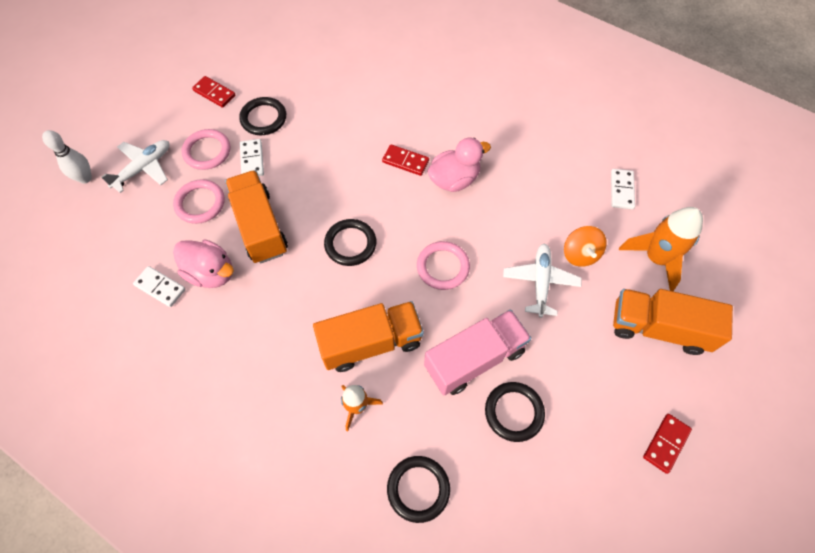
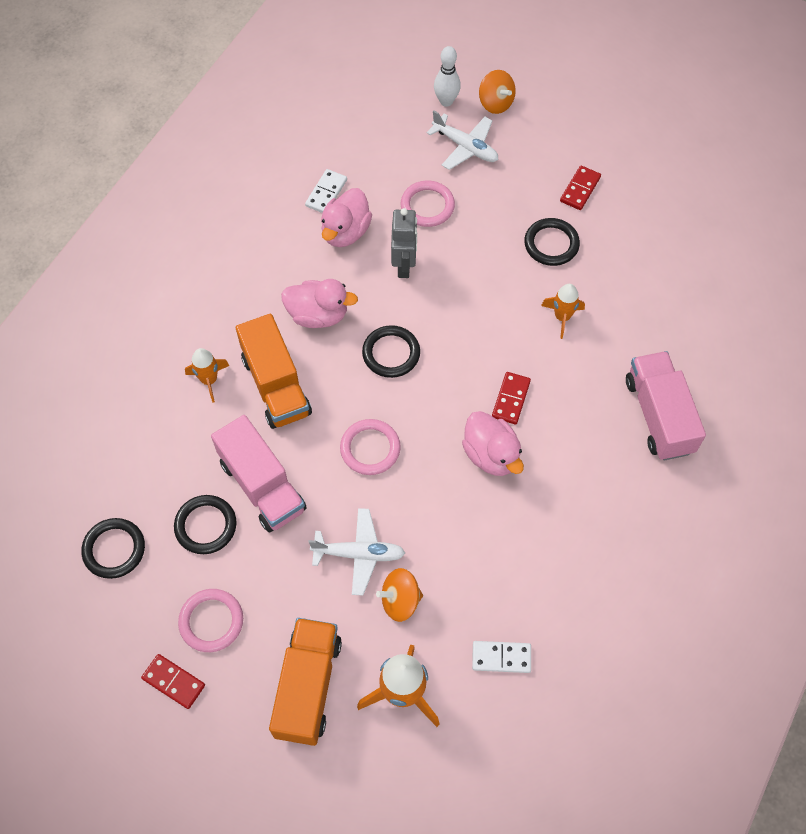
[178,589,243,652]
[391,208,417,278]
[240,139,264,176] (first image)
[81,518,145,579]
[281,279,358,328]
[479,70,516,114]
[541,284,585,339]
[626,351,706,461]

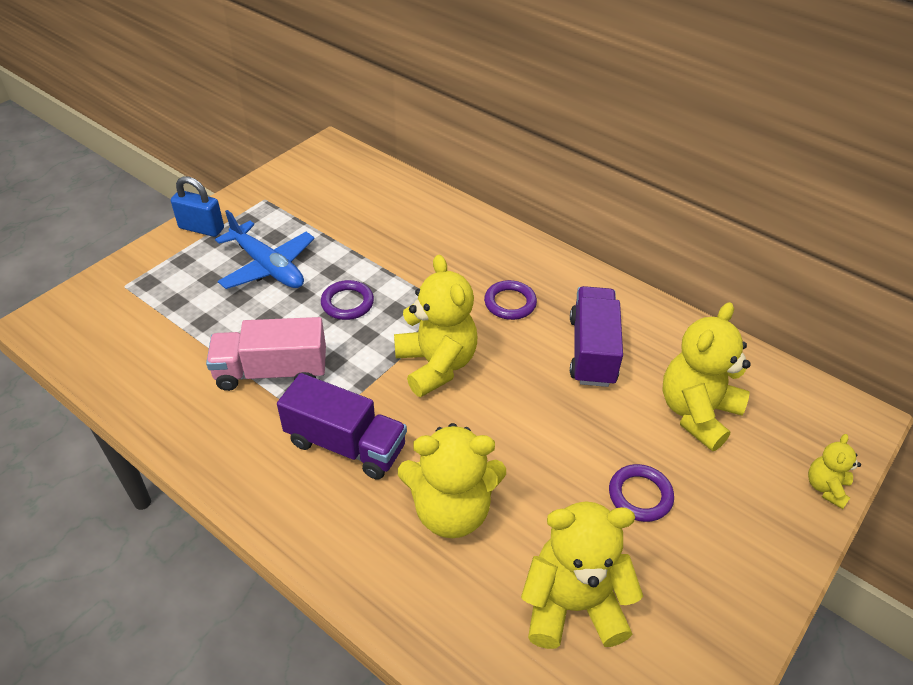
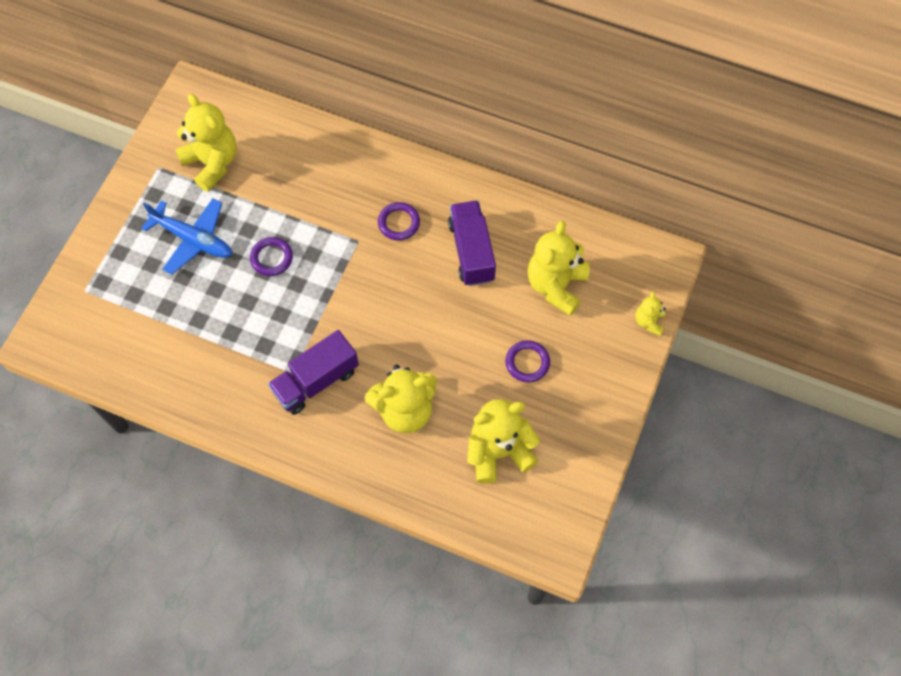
[171,176,224,237] (first image)
[206,317,326,391] (first image)
[268,330,359,415]
[175,94,237,192]

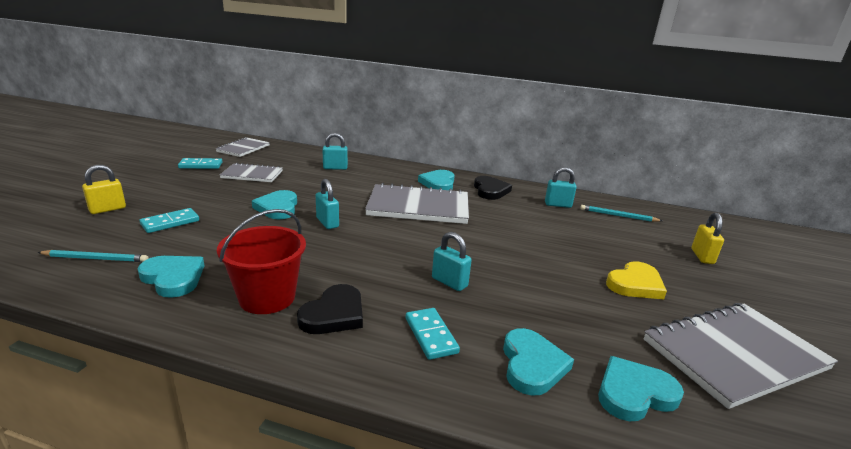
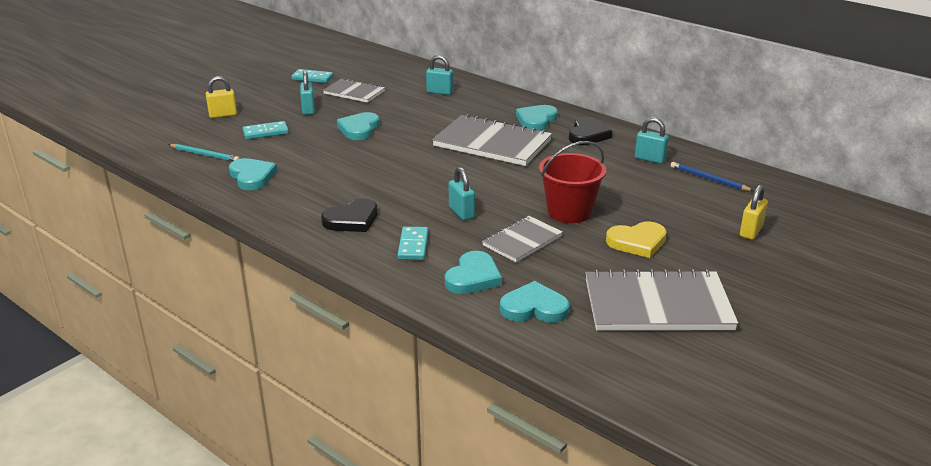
[482,216,563,262]
[539,141,606,223]
[300,71,315,115]
[671,162,754,191]

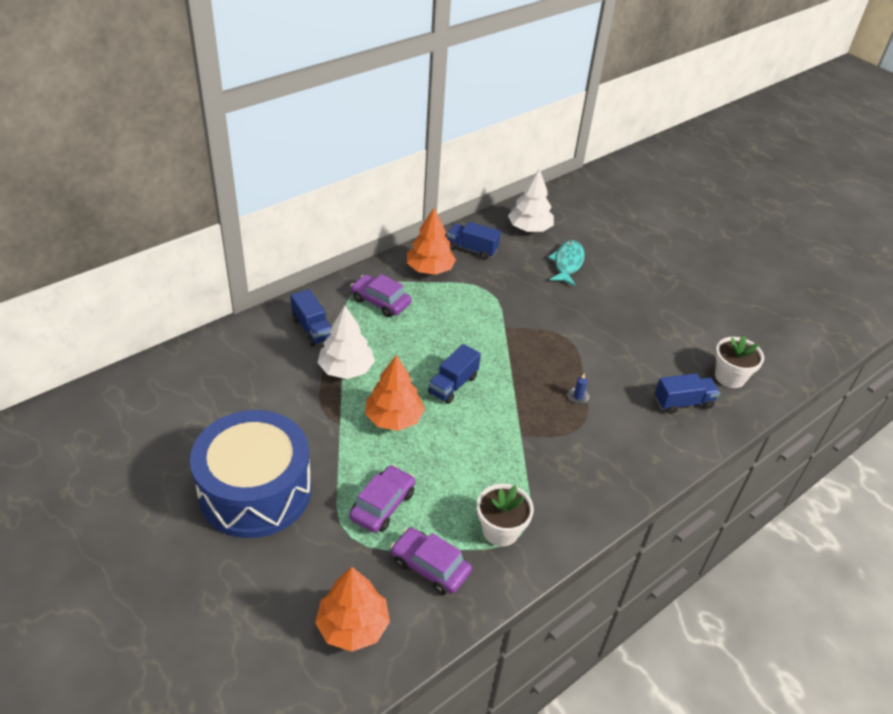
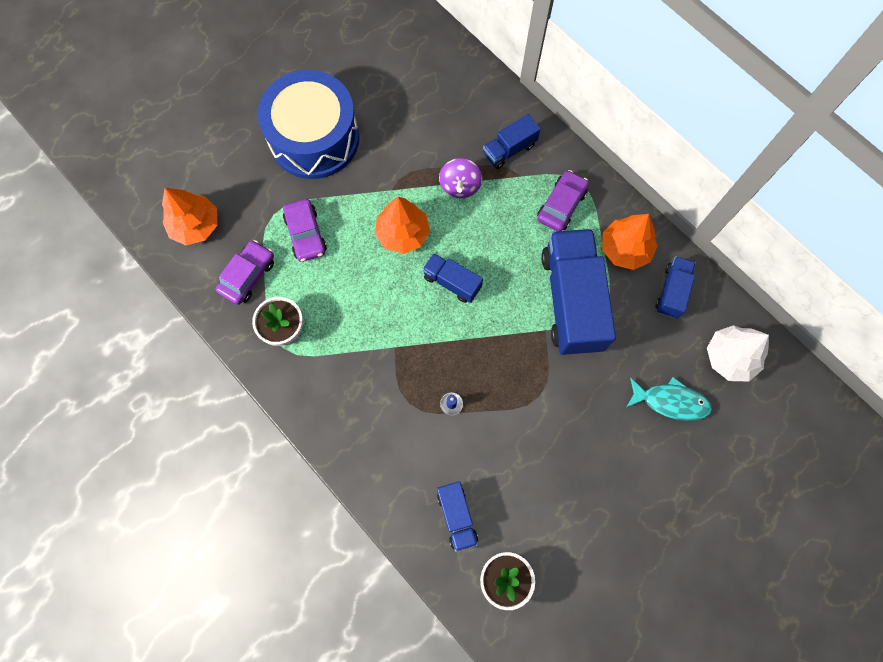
[439,158,482,198]
[283,199,327,262]
[541,229,616,355]

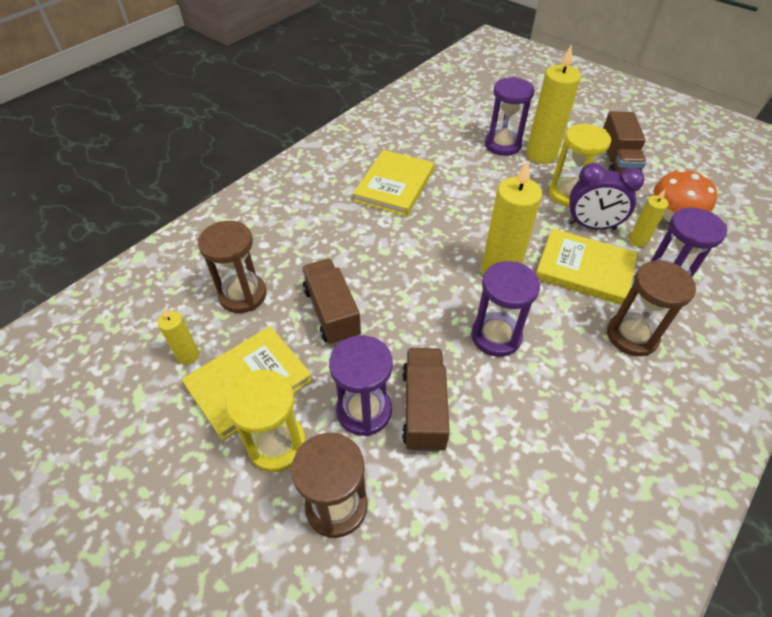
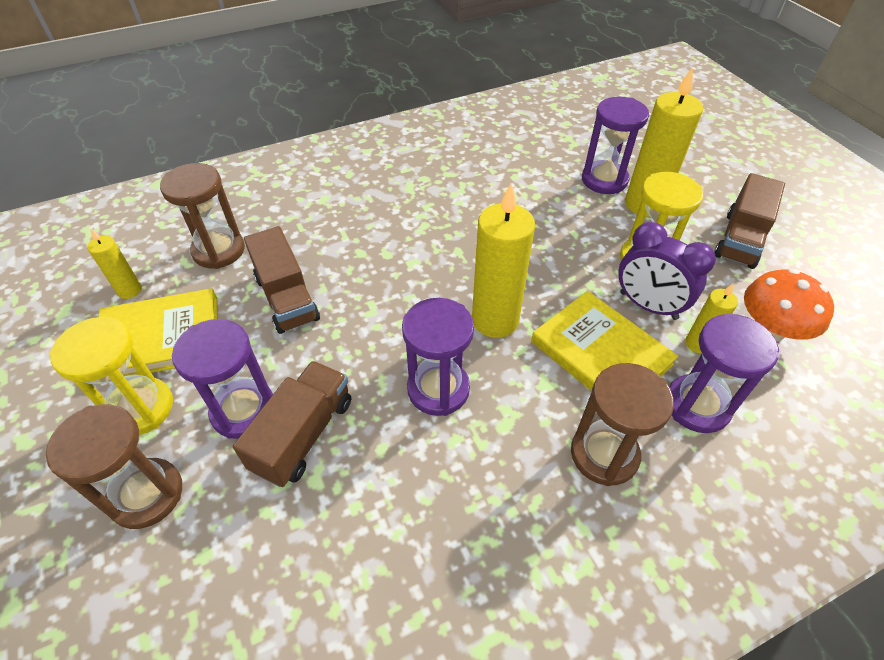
[244,226,320,334]
[353,150,434,216] (first image)

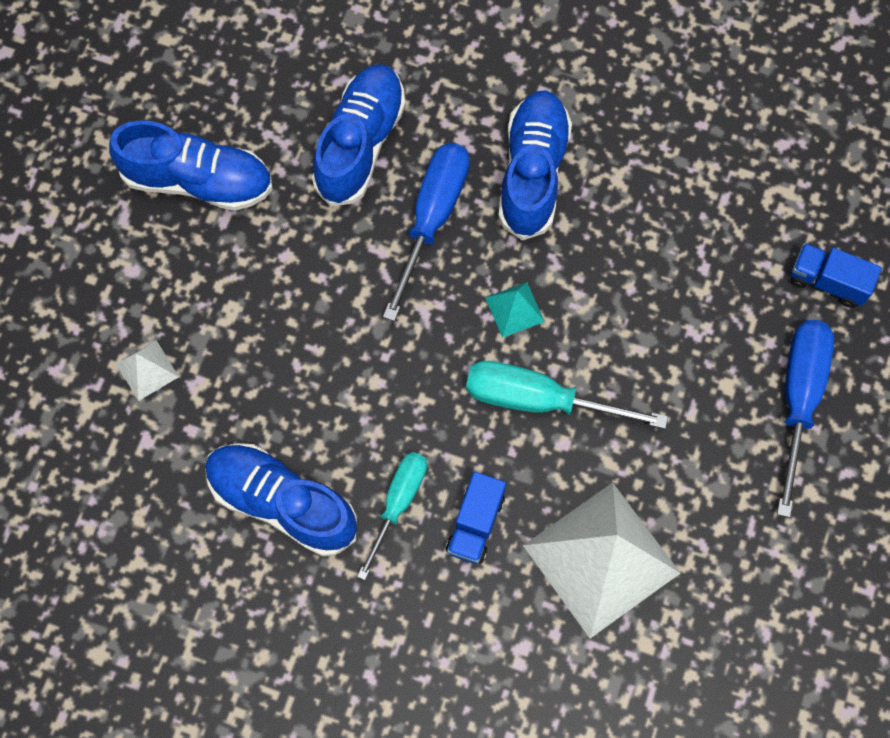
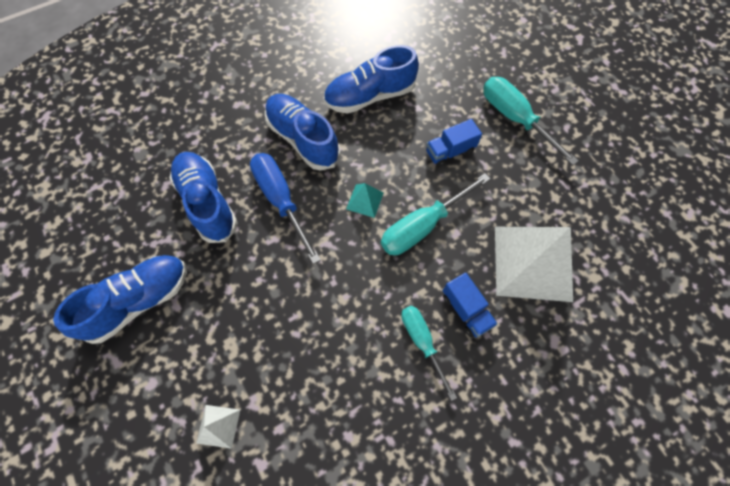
[323,45,419,114]
[483,77,579,165]
[426,119,482,167]

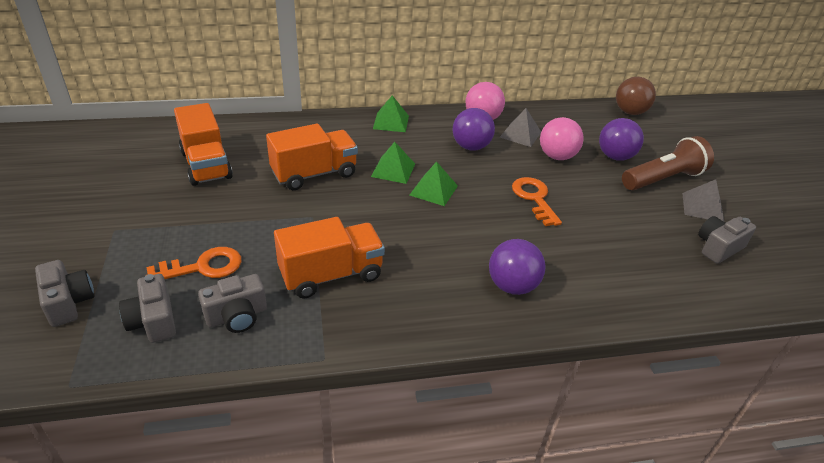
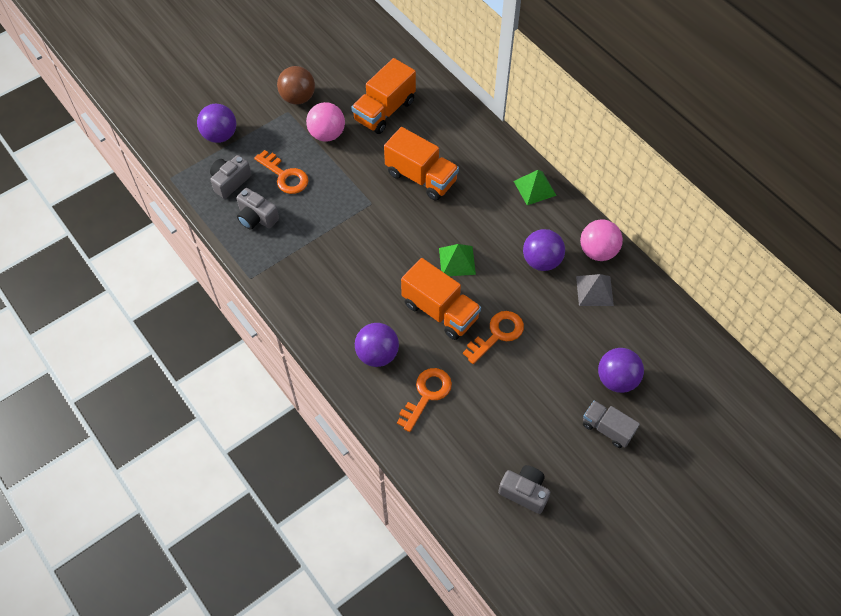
[197,104,236,143]
[401,258,481,340]
[371,142,415,184] (first image)
[306,102,345,142]
[277,66,315,105]
[583,400,640,448]
[682,179,724,222] (first image)
[397,368,452,432]

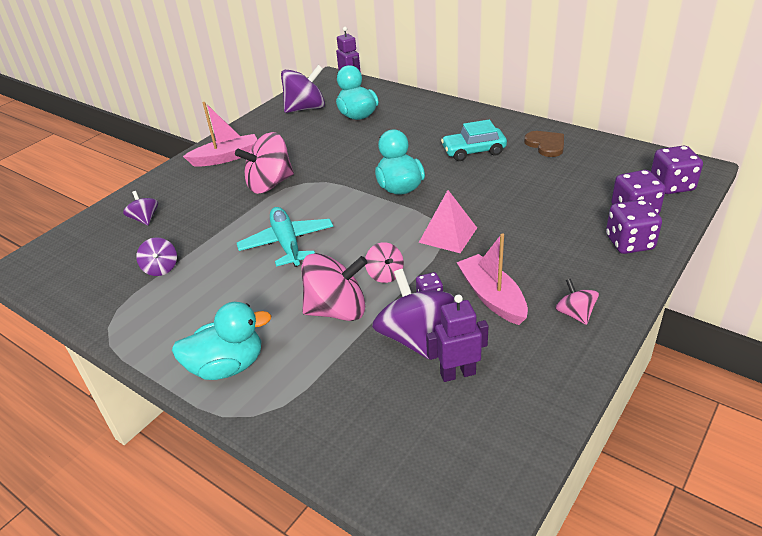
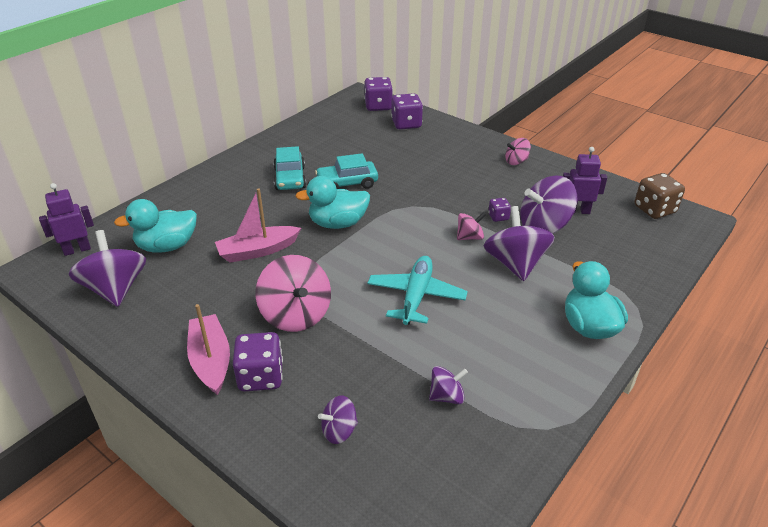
[367,256,468,325]
[484,206,555,281]
[419,190,477,253] (first image)
[563,147,607,214]
[215,188,301,263]
[524,131,564,157] (first image)
[233,332,283,392]
[315,153,378,189]
[635,173,685,219]

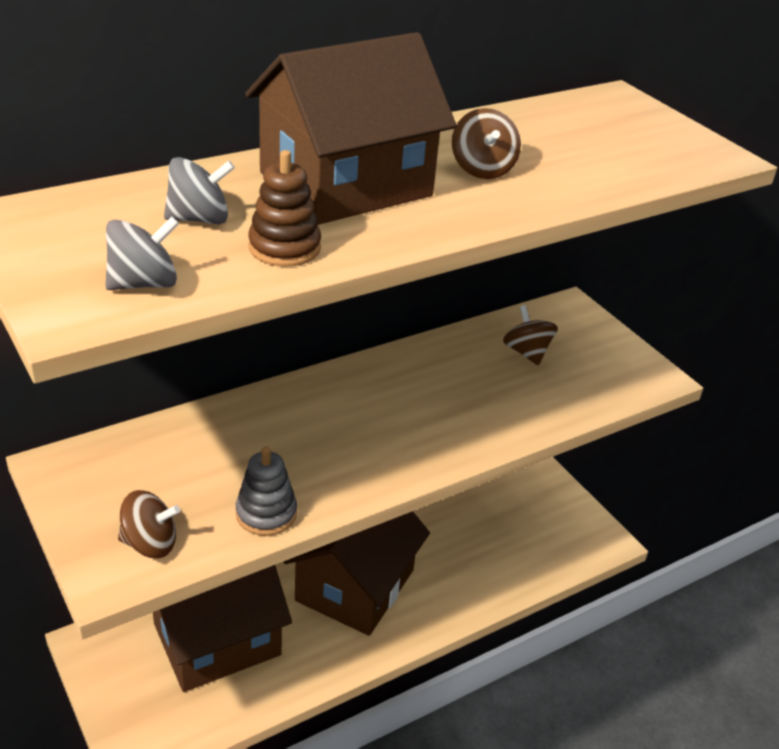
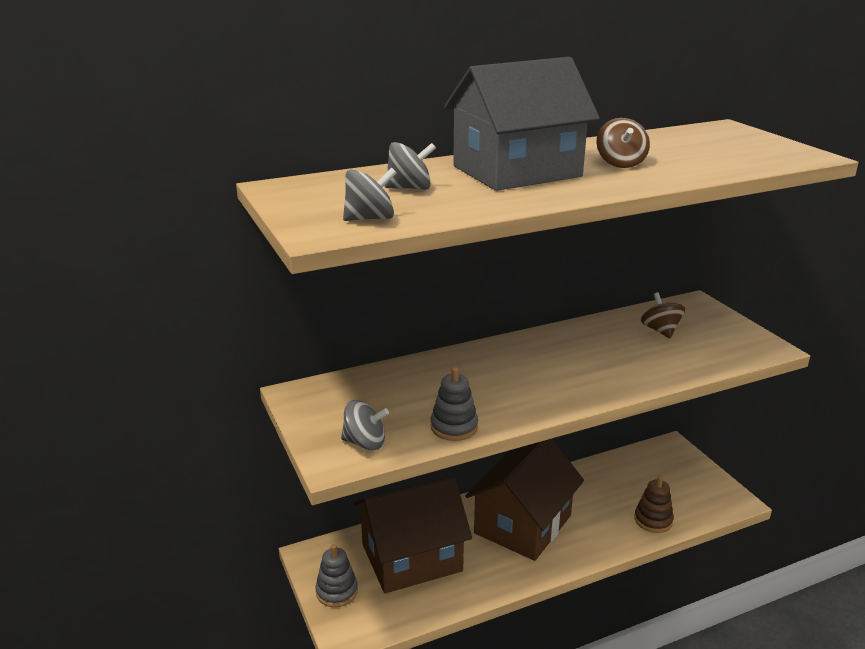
[341,400,389,450]
[444,57,600,191]
[634,476,674,533]
[315,544,358,607]

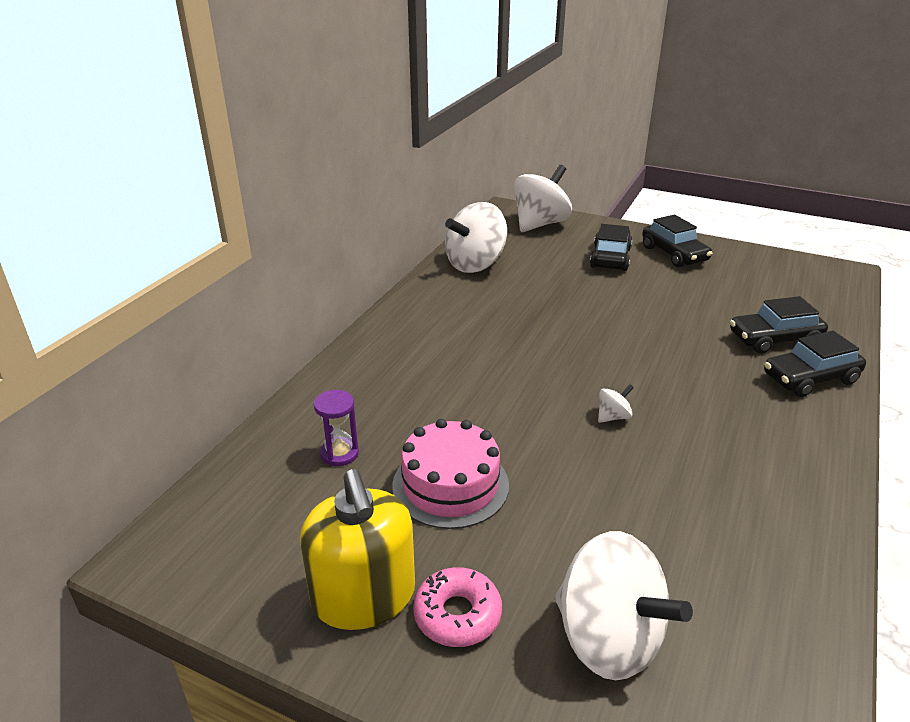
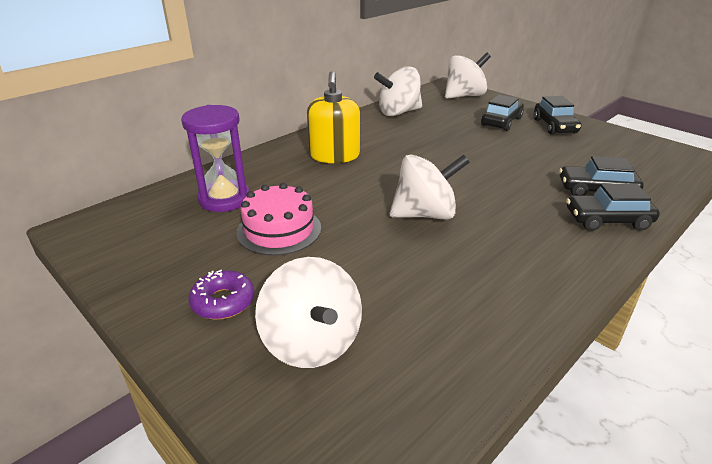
[307,71,360,163]
[181,105,250,212]
[188,270,255,320]
[389,154,470,220]

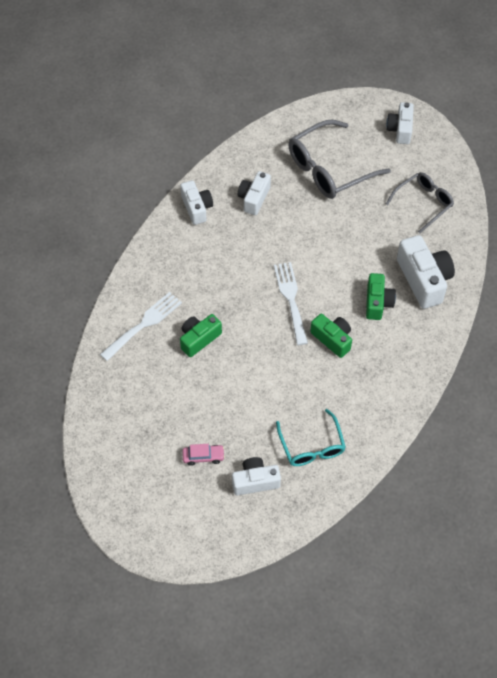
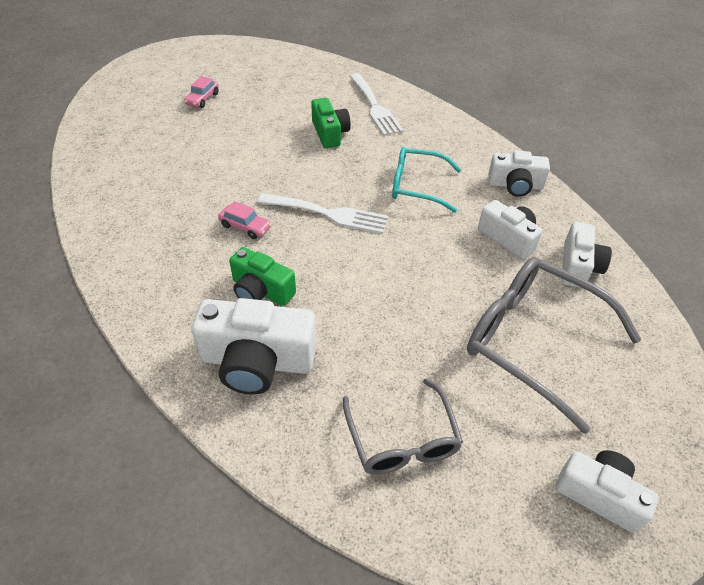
[562,222,612,288]
[392,147,461,212]
[467,257,642,434]
[218,201,272,239]

